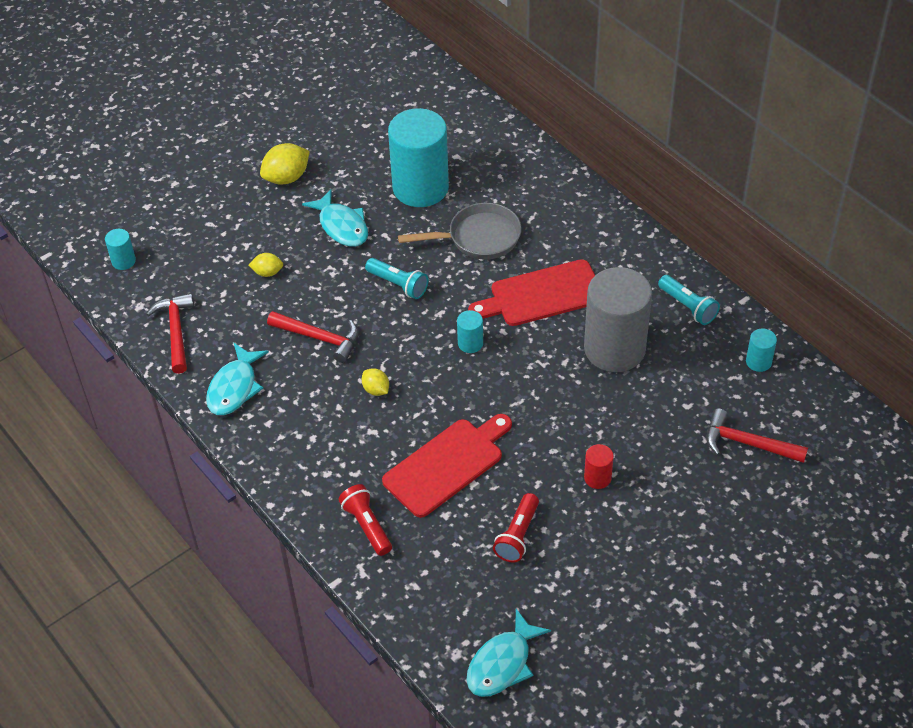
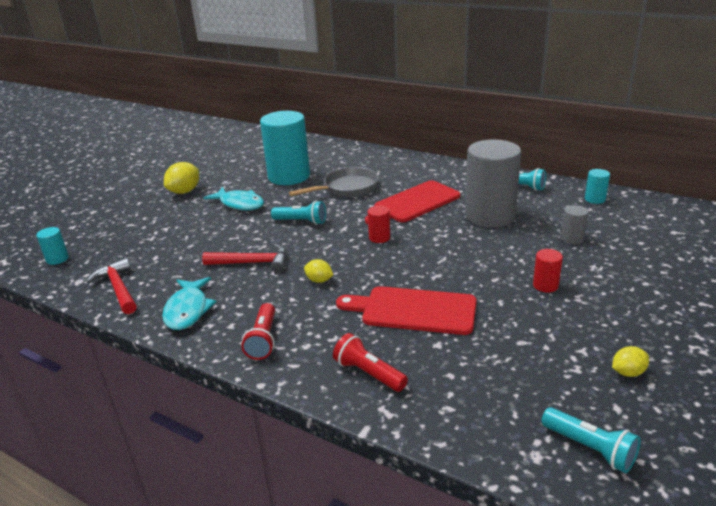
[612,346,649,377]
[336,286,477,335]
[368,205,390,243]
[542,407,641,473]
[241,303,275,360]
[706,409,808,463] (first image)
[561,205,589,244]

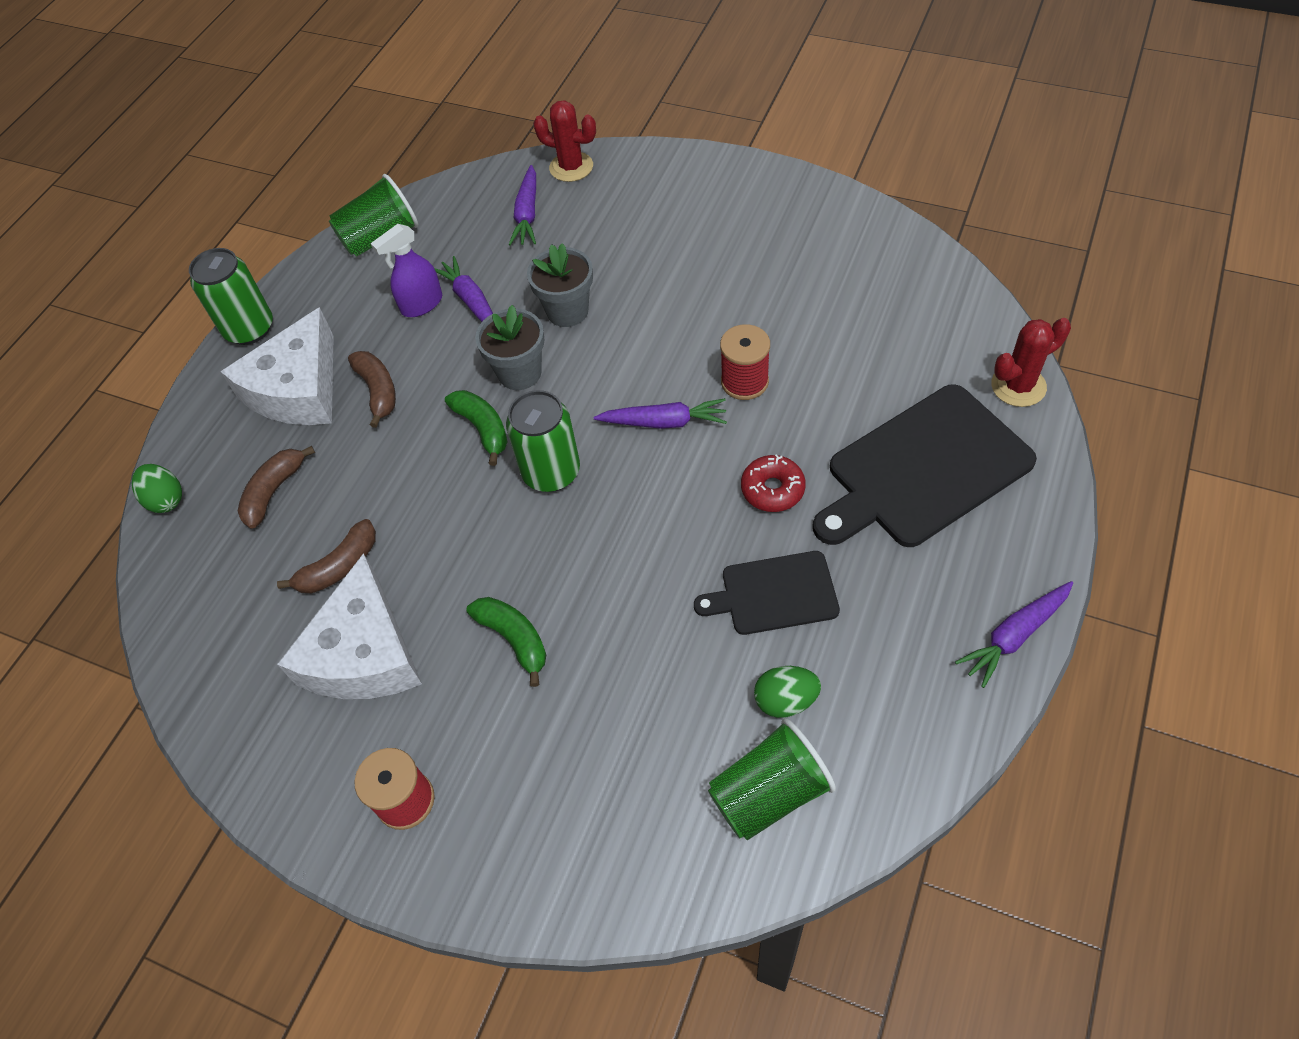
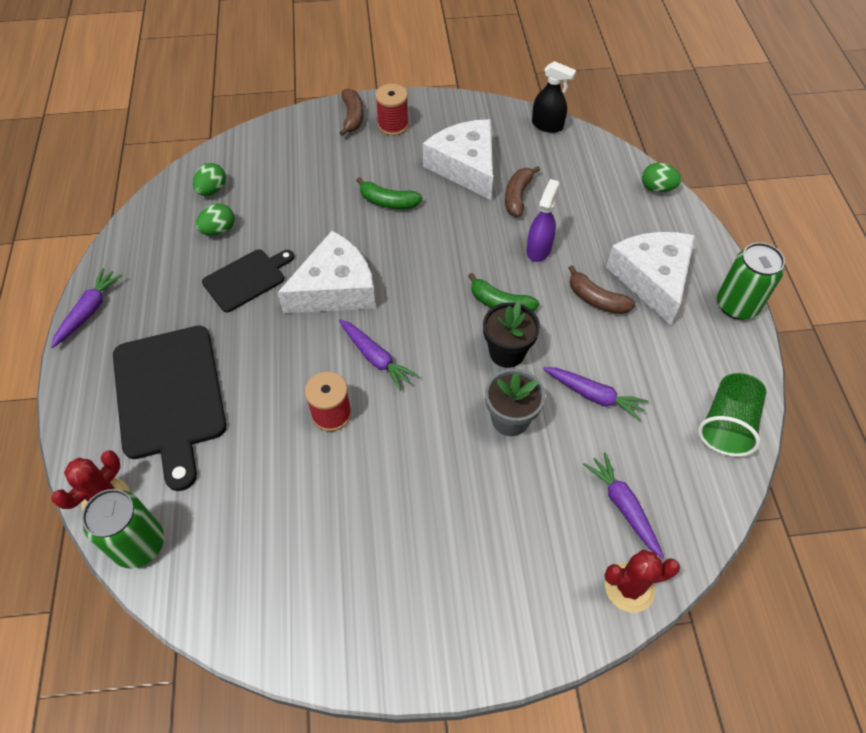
[340,88,364,136]
[527,179,559,262]
[483,302,540,368]
[82,489,164,569]
[339,319,418,391]
[193,163,226,196]
[741,454,806,512] (first image)
[113,326,226,491]
[277,231,376,313]
[532,61,576,133]

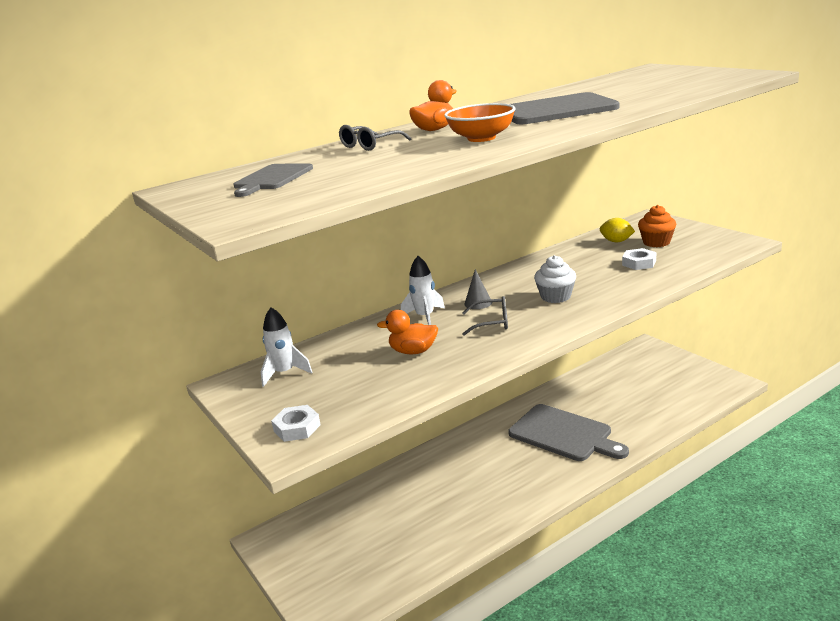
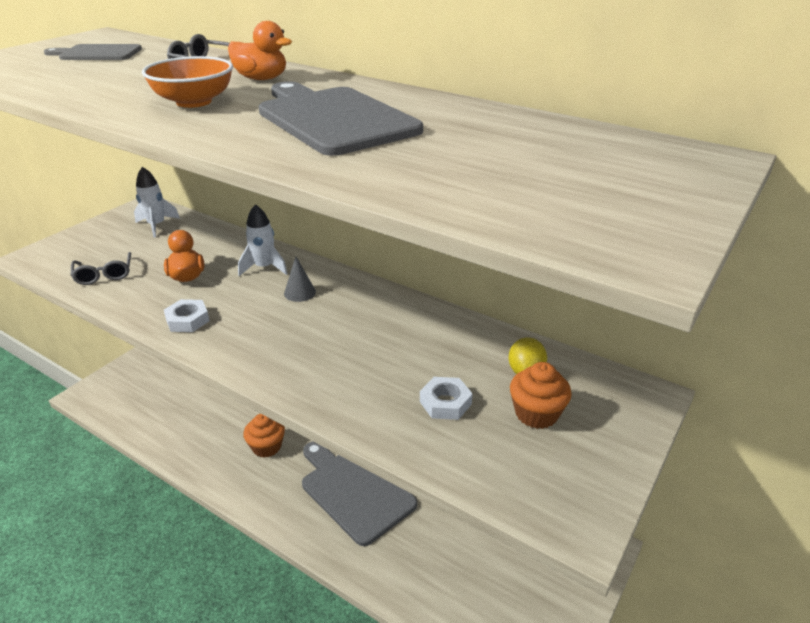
[164,299,210,332]
[71,252,131,285]
[302,442,417,546]
[534,255,576,303] (first image)
[243,414,285,458]

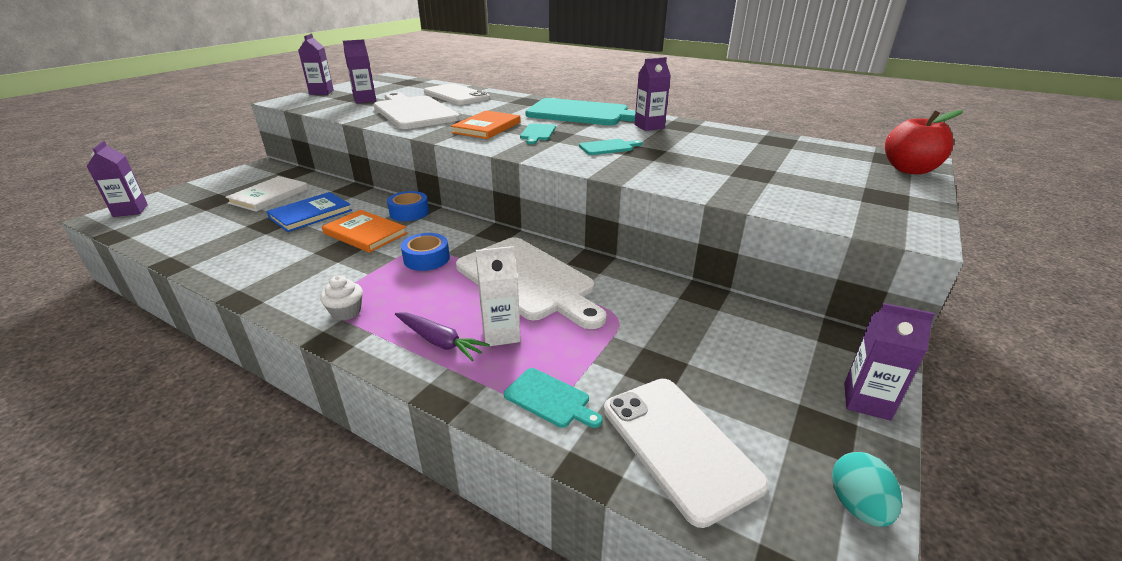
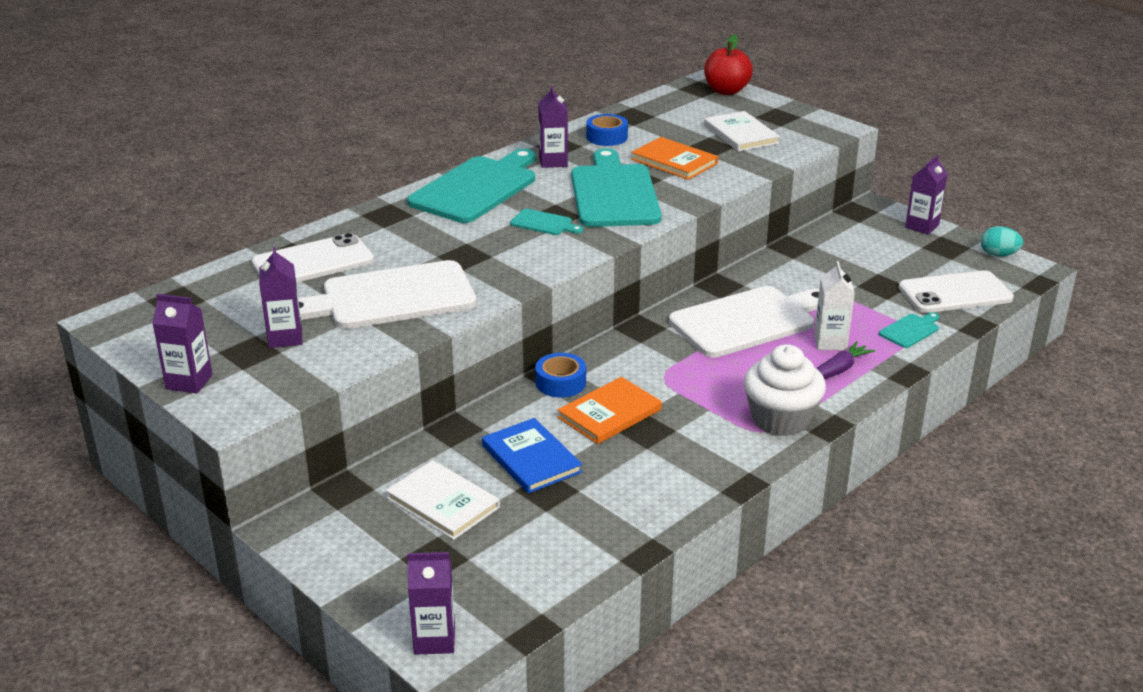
[744,344,826,436]
[586,114,628,146]
[631,137,718,180]
[571,148,662,227]
[704,111,780,152]

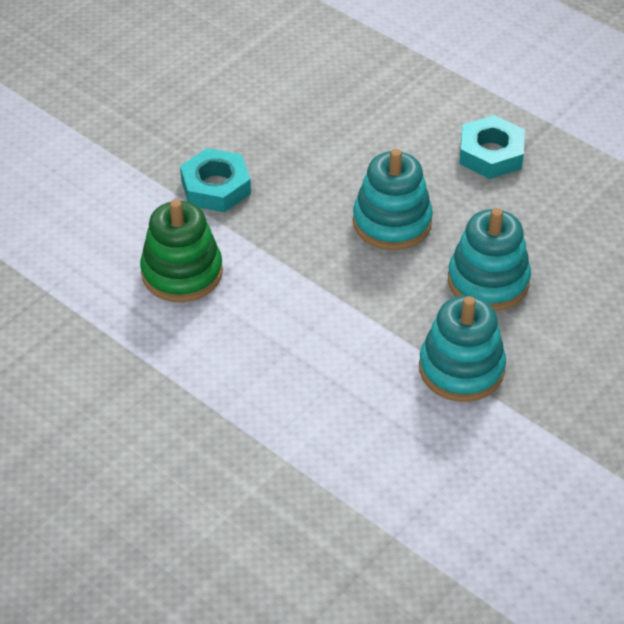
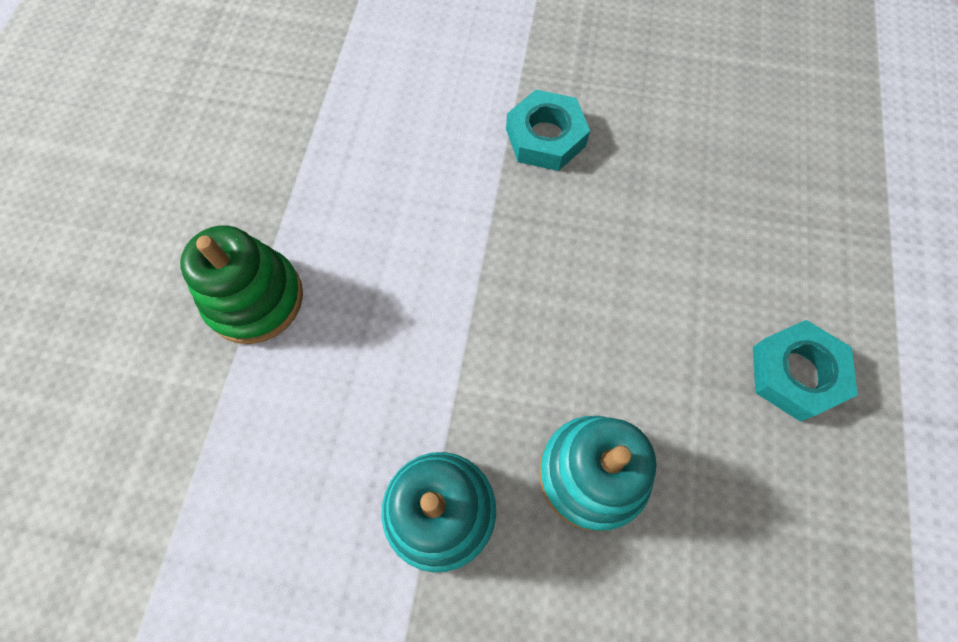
[180,225,303,344]
[353,149,433,250] (first image)

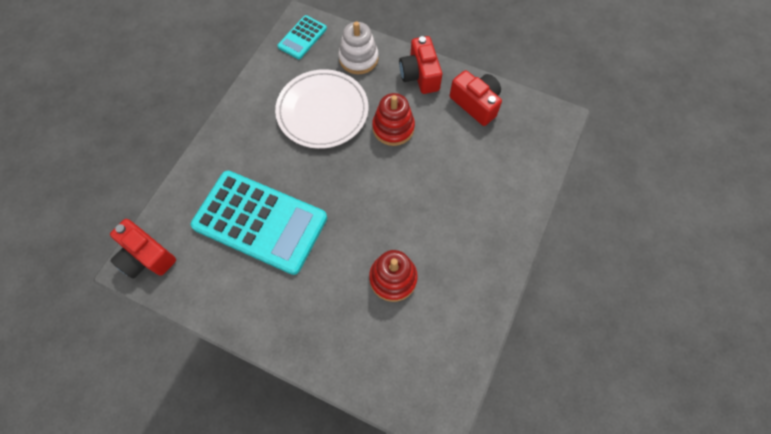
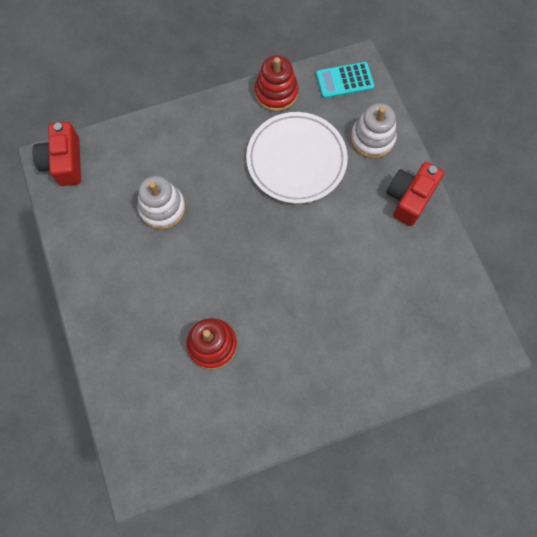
[137,176,186,230]
[254,55,299,112]
[450,70,502,126] (first image)

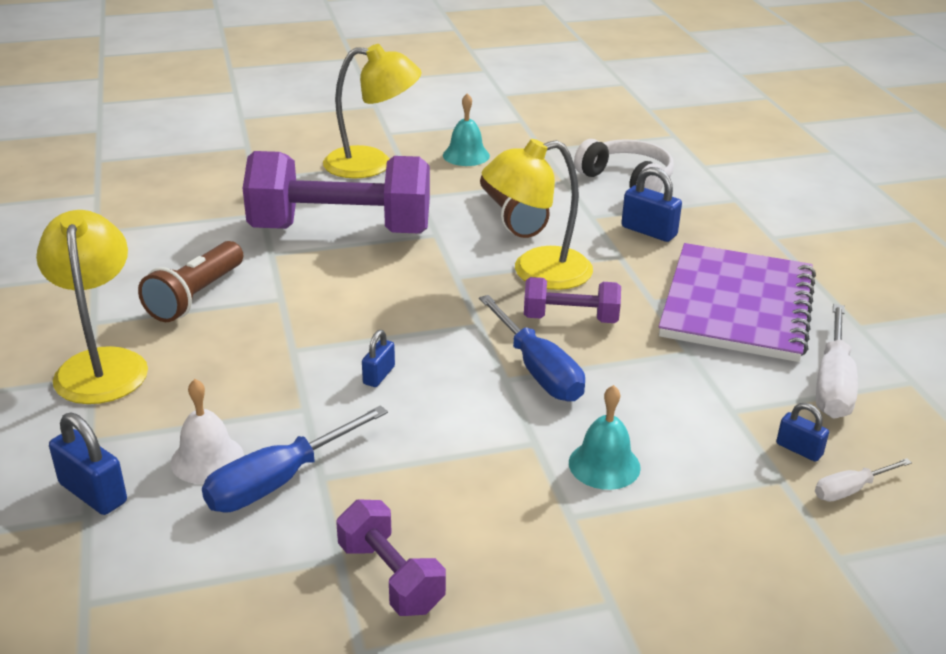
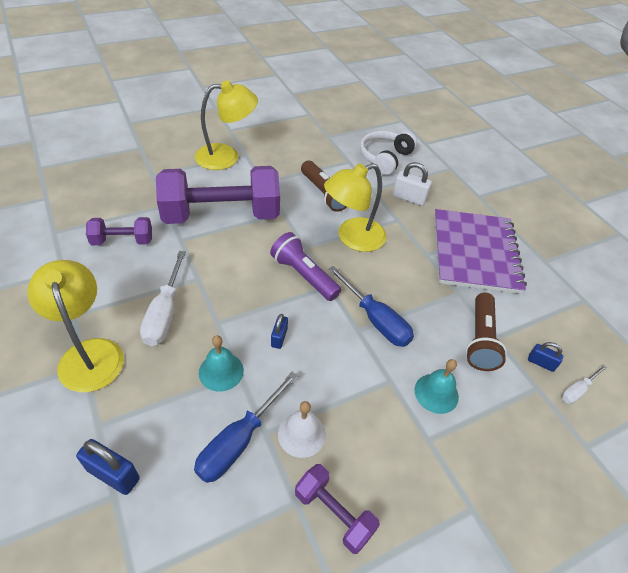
[466,293,507,371]
[278,401,326,458]
[199,335,244,391]
[86,217,152,245]
[360,131,417,175]
[393,162,432,206]
[140,251,186,346]
[270,232,341,301]

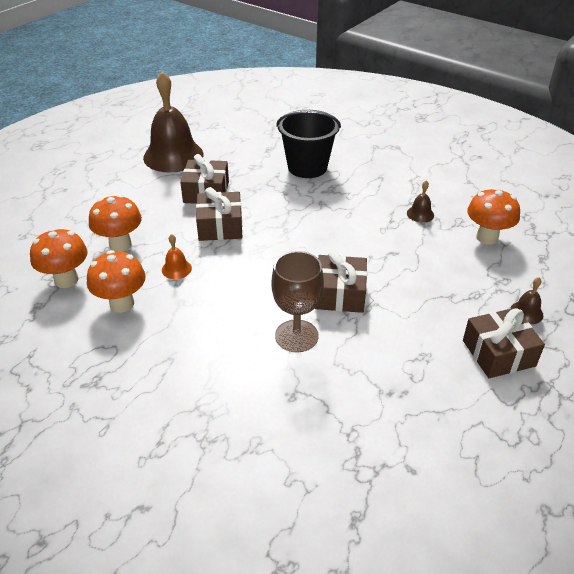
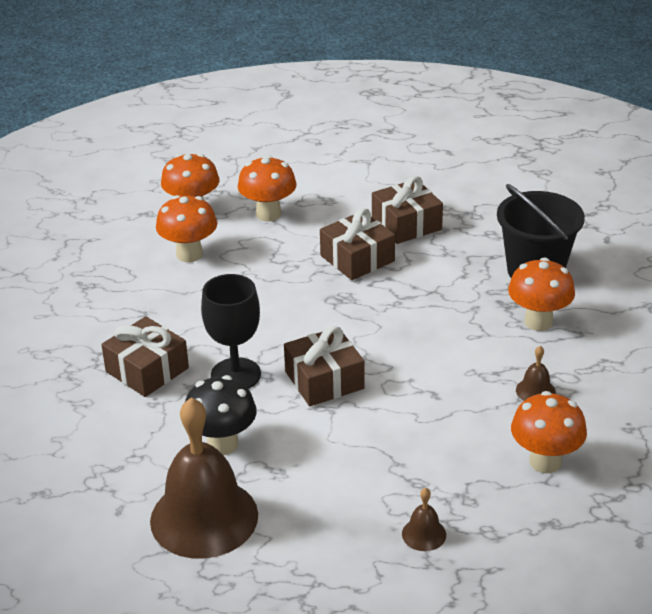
[150,398,258,559]
[162,234,192,279] (first image)
[201,274,261,389]
[101,316,189,397]
[185,375,257,455]
[508,258,575,331]

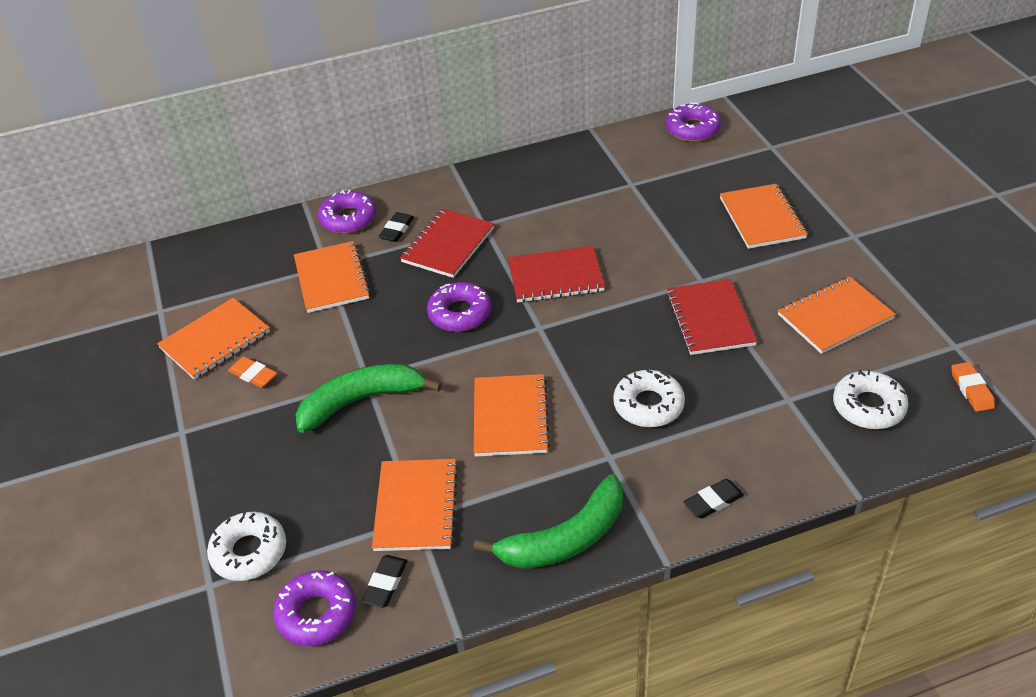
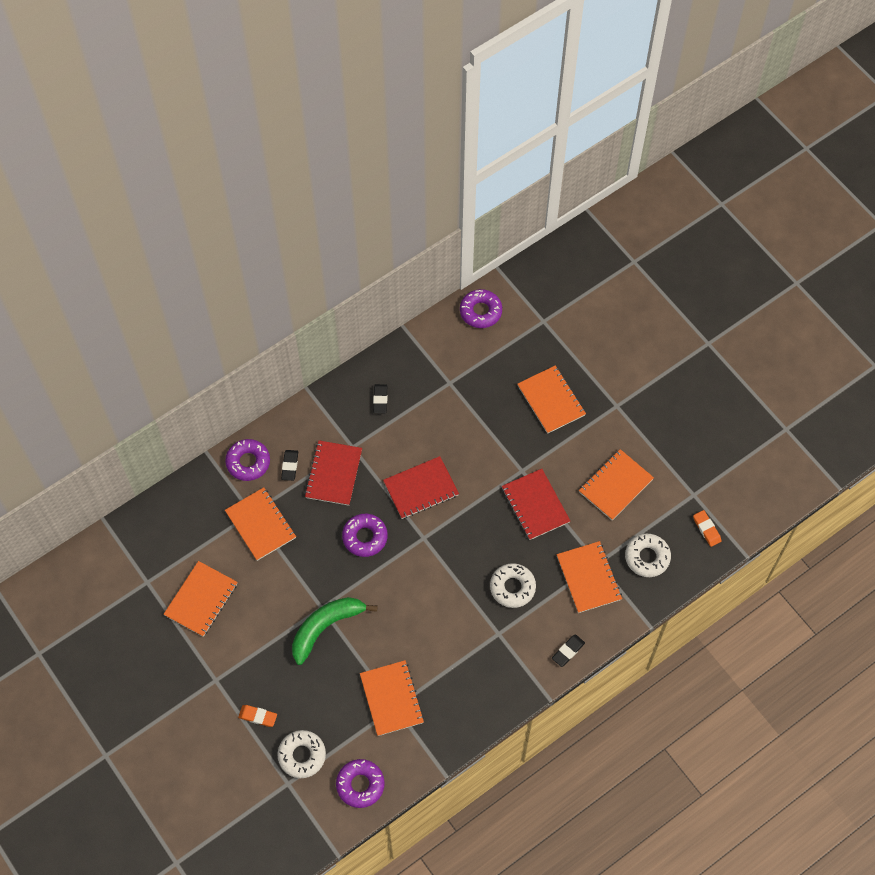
[238,705,277,727]
[373,384,388,413]
[473,474,623,569] (first image)
[557,541,622,613]

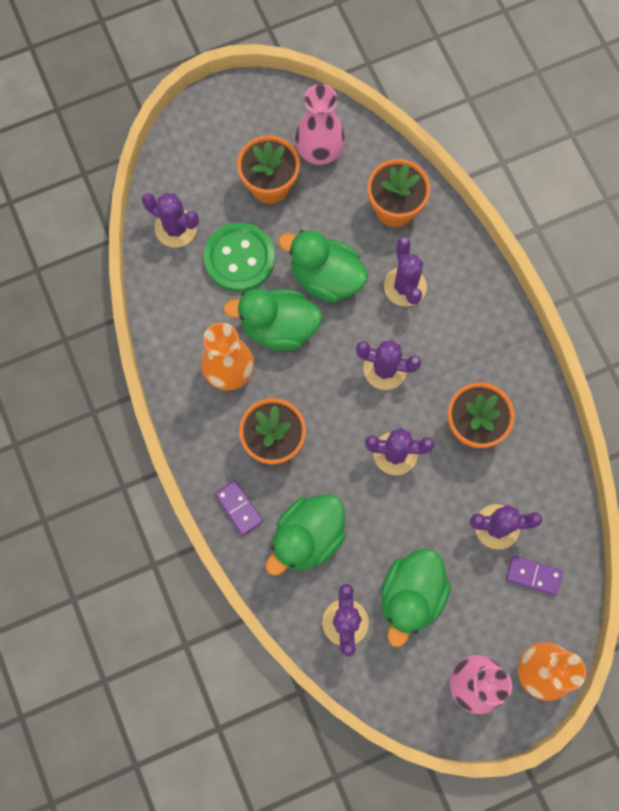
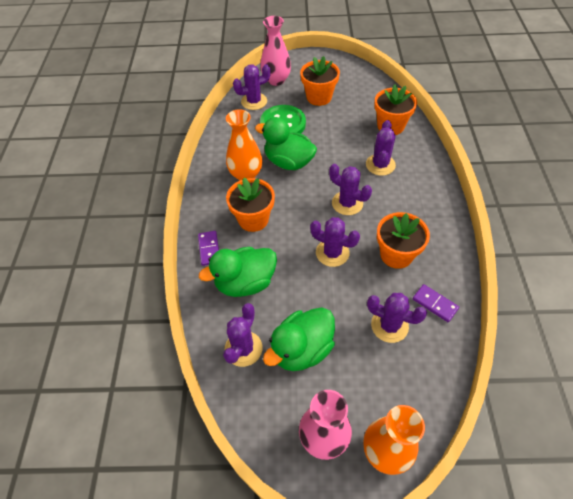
[233,64,271,110]
[278,230,368,303] (first image)
[260,16,291,86]
[413,284,459,322]

